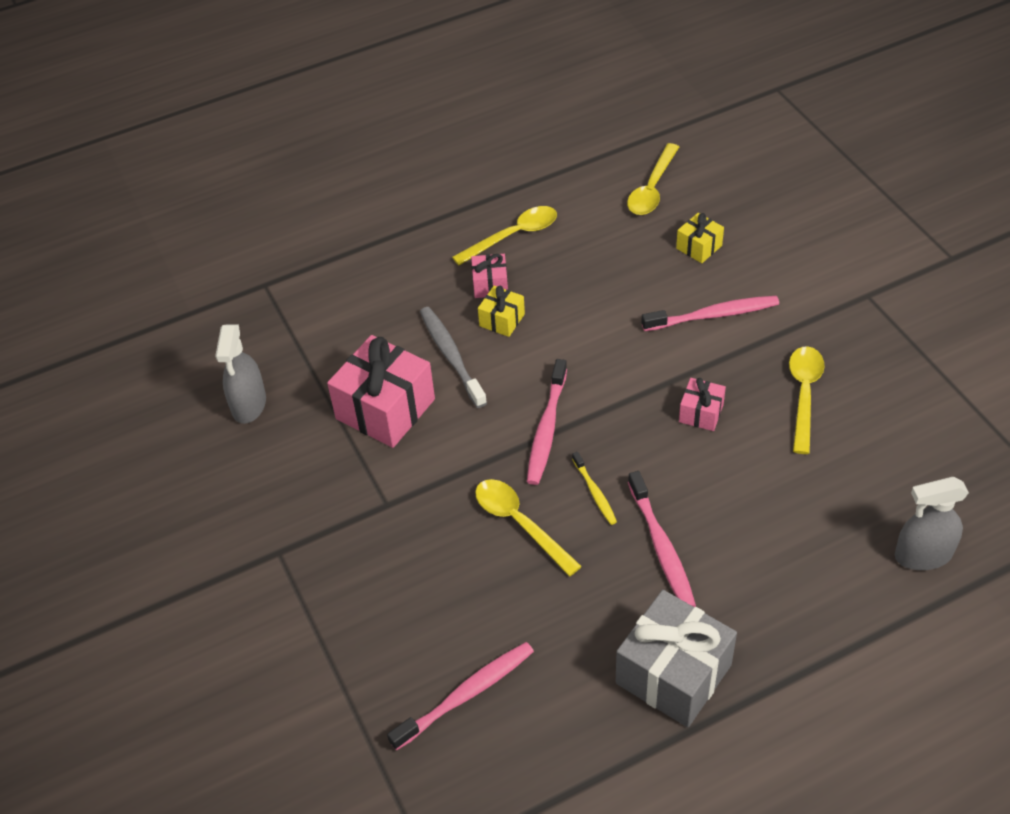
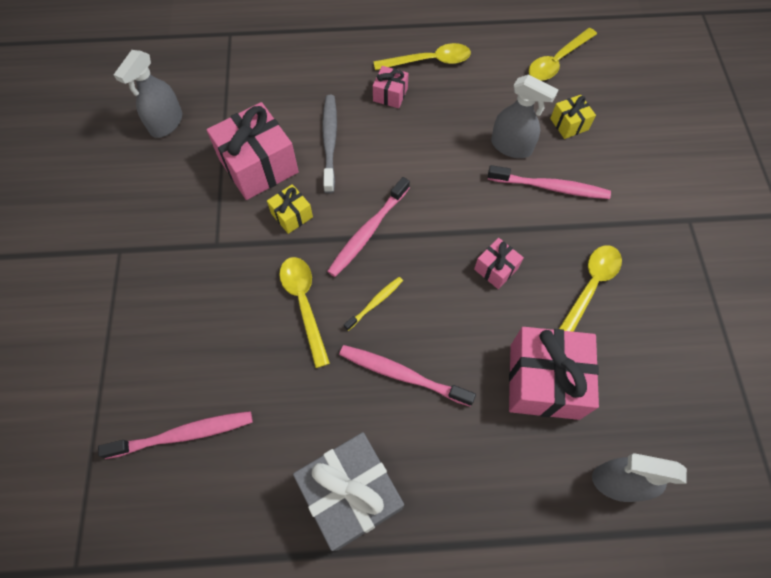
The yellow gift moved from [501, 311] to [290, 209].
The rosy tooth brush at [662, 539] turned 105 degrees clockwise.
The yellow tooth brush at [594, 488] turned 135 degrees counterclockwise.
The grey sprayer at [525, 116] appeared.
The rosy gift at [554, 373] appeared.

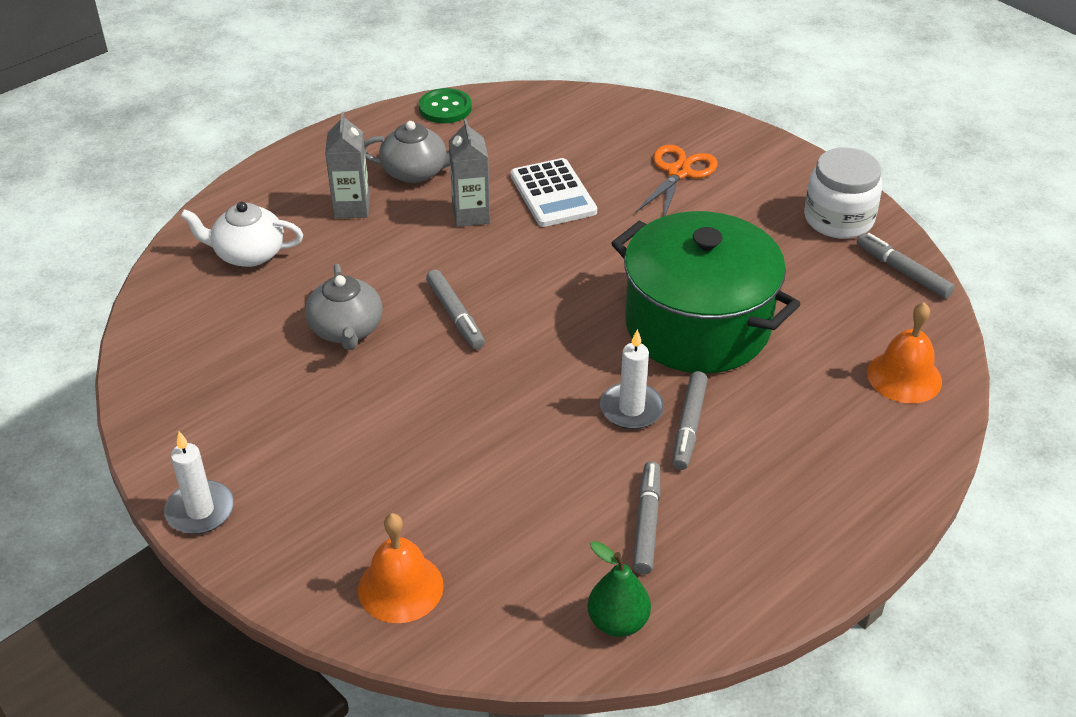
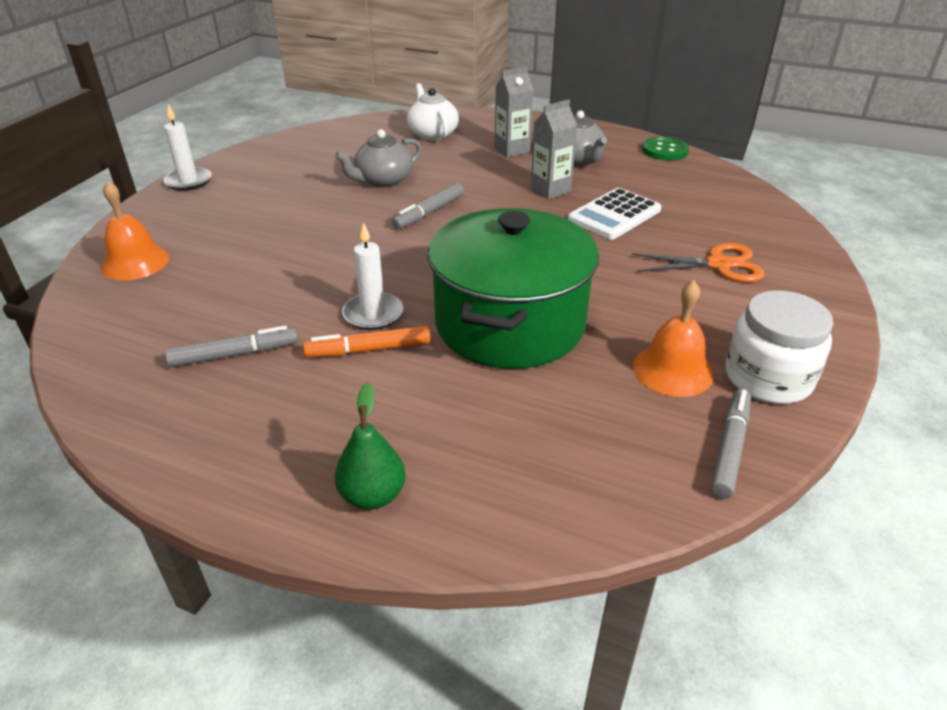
The grey felt pen at [690, 420] became the orange-coloured felt pen at [367, 341].
The green toy pear moved from [619, 589] to [370, 446].
The orange-coloured hand bell moved from [904, 352] to [673, 338].

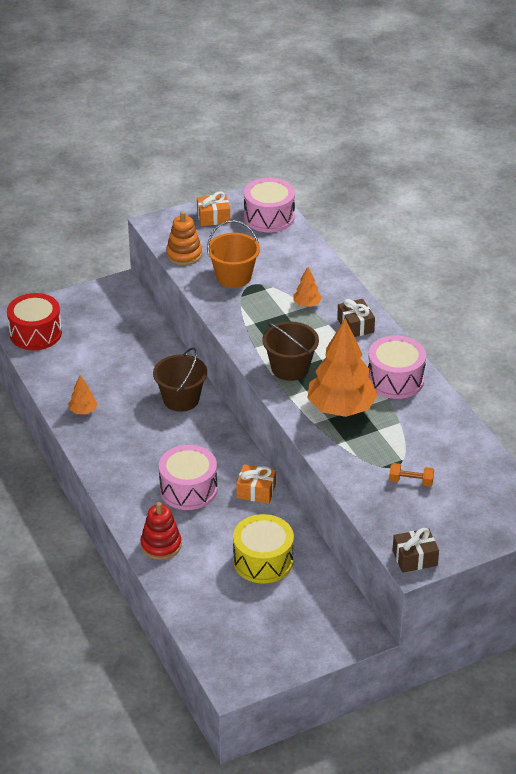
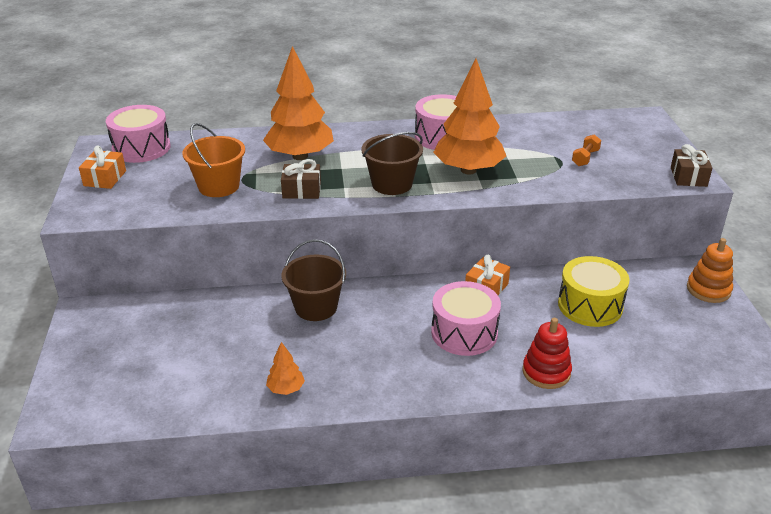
The orange-coloured toy tree at [307, 287] changed to 2.26 times the size.
The russet gift moved from [356, 318] to [301, 179].
The orange-coloured stacking toy moved from [184, 238] to [710, 270].
The red snare drum at [34, 321] disappeared.

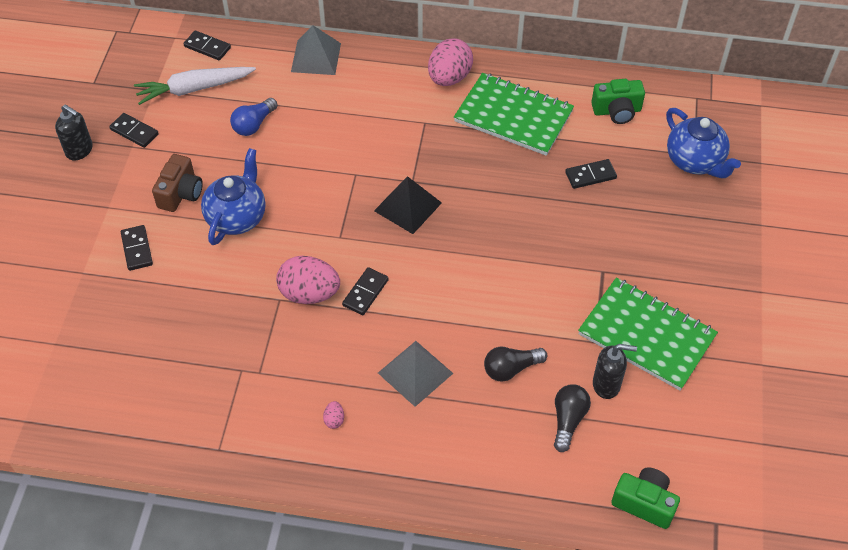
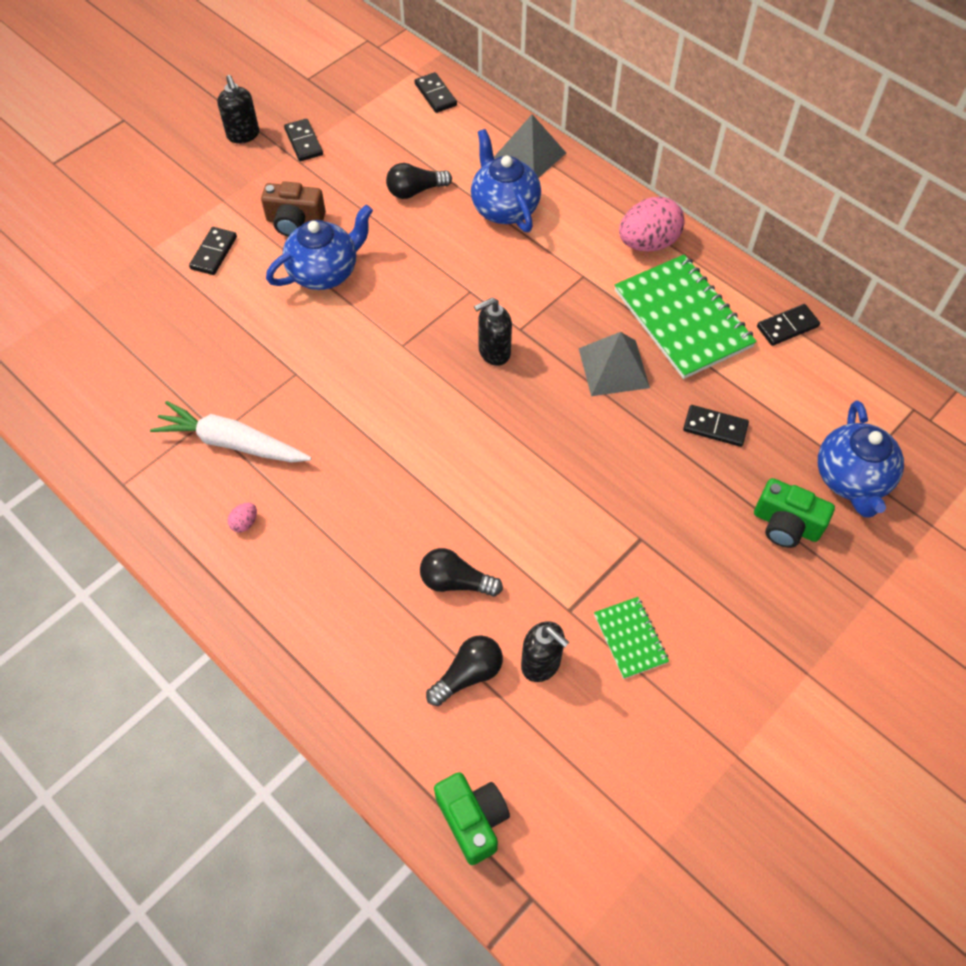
The pure white toy carrot moved from [195, 86] to [231, 432].
The russet compact camera at [177, 183] turned 45 degrees clockwise.
The cobalt bulb at [254, 117] became the jet-black bulb at [419, 181].
The cobalt teapot at [506, 180] appeared.
The jet-black pyramid at [408, 205] was replaced by the jet-black pump bottle at [493, 332].
The grey pyramid moved from [415, 374] to [614, 364].
The green notebook at [648, 334] changed to 0.49 times the size.
The green compact camera moved from [618, 101] to [794, 513].
The jet-black domino piece moved from [365, 291] to [788, 325].
The rosy toy egg at [308, 280] disappeared.

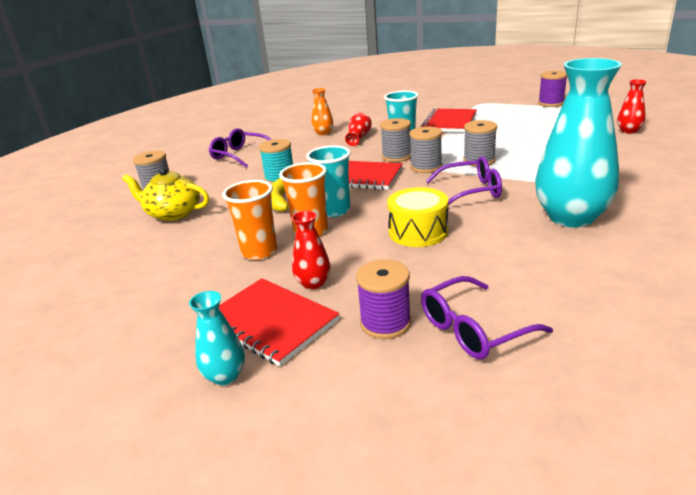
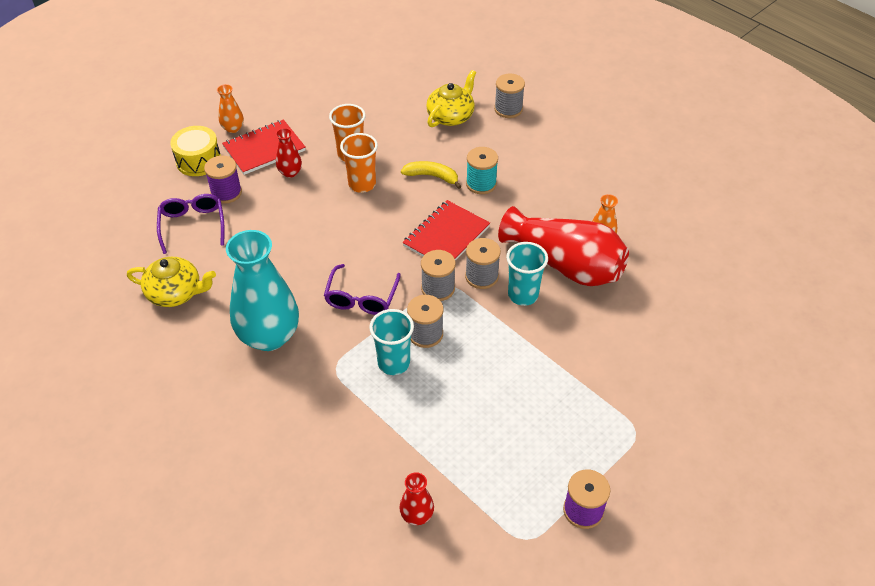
The yellow teapot at [171, 282] appeared.
The yellow snare drum moved from [417, 217] to [195, 151].
The aqua flower vase at [217, 338] became the orange-coloured flower vase at [230, 108].
The aqua tumbler moved from [328, 181] to [391, 342].
The red flower vase at [358, 129] changed to 2.23 times the size.
The royal purple glasses at [240, 148] disappeared.
The red notebook at [449, 120] disappeared.

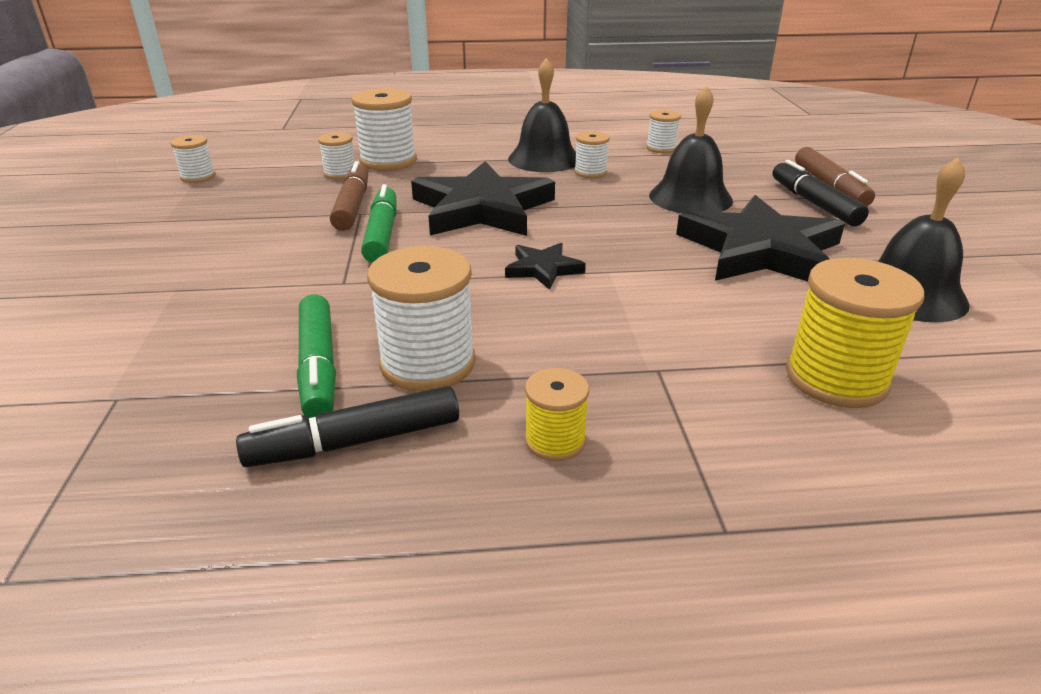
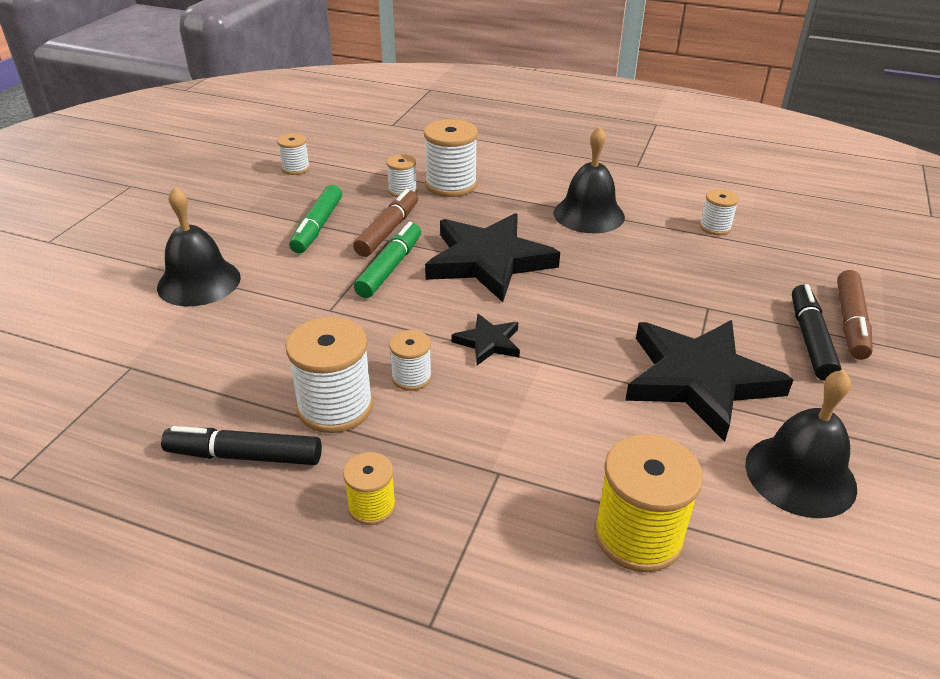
The jet-black hand bell moved from [691, 149] to [199, 246].
The green felt pen moved from [316, 356] to [315, 219].
The pure white bobbin moved from [592, 154] to [410, 360].

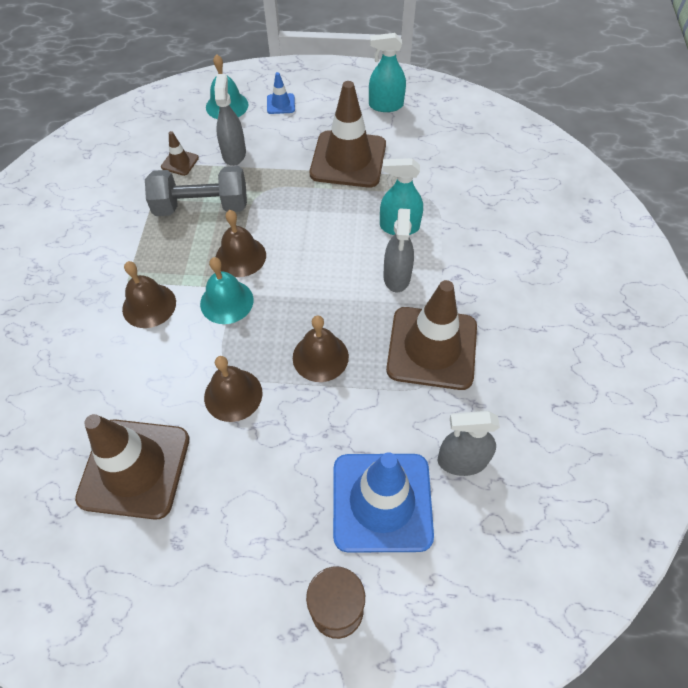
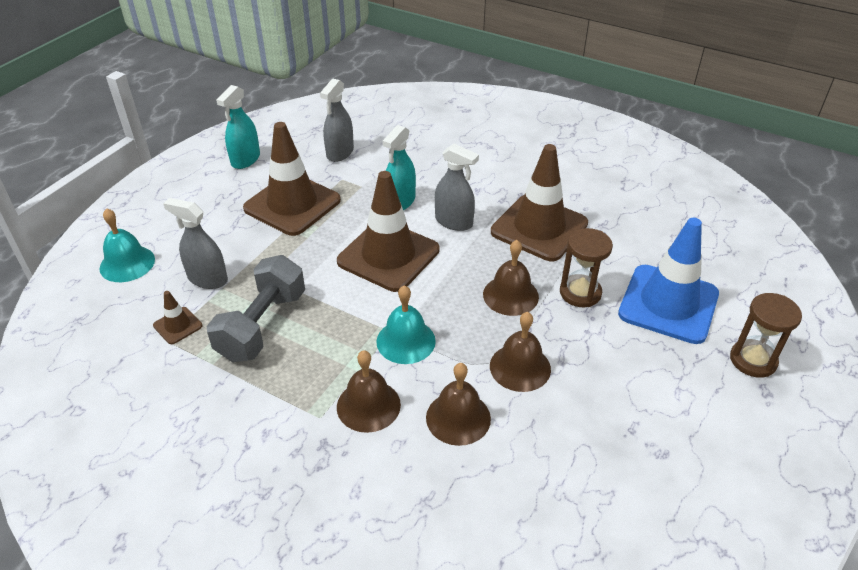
The grey sprayer moved from [469, 443] to [337, 120].
The russet road cone moved from [132, 467] to [388, 231].
The russet hand bell moved from [241, 243] to [458, 404].
The russet hourglass at [586, 267] appeared.
The cobalt road cone at [281, 93] disappeared.

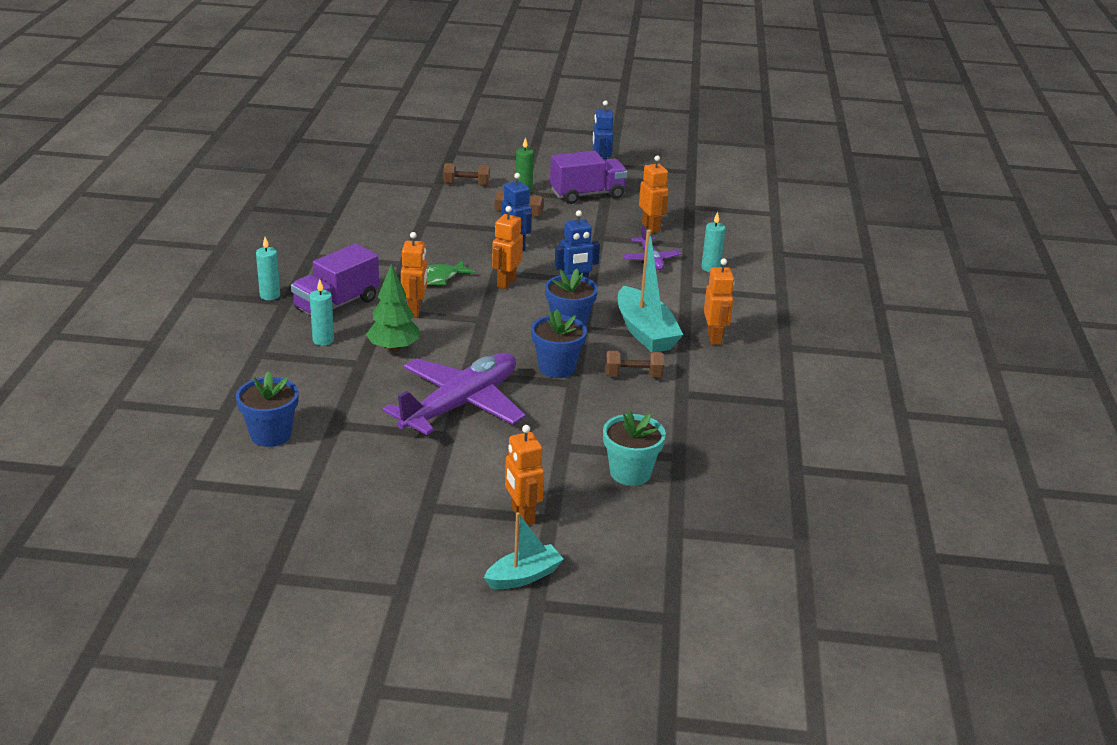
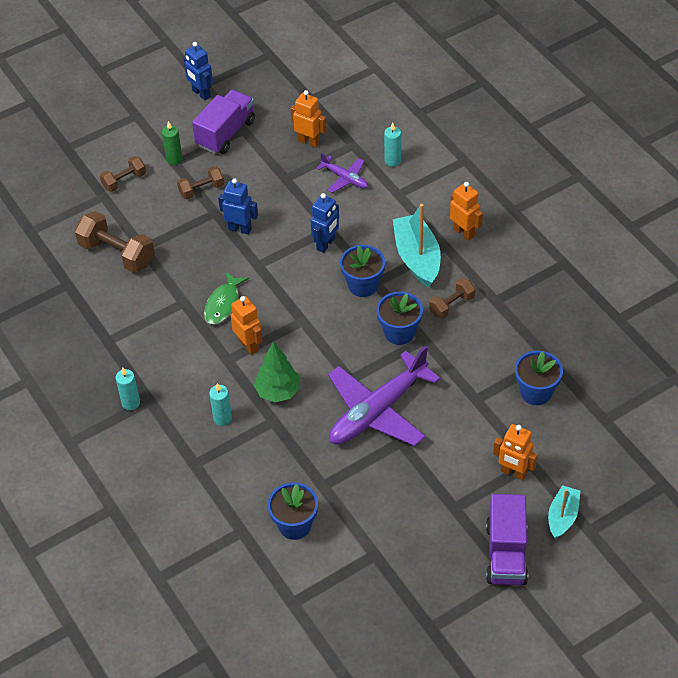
The russet dumbbell at [114, 242] appeared.
The royal purple aeroplane at [454, 394] turned 135 degrees counterclockwise.
The aqua toy boat at [650, 291] turned 135 degrees counterclockwise.
The royal purple lorry moved from [335, 279] to [507, 539].
The aqua plant pot at [634, 448] became the cobalt plant pot at [539, 377].
The orange-coloured robot figure at [507, 247] disappeared.

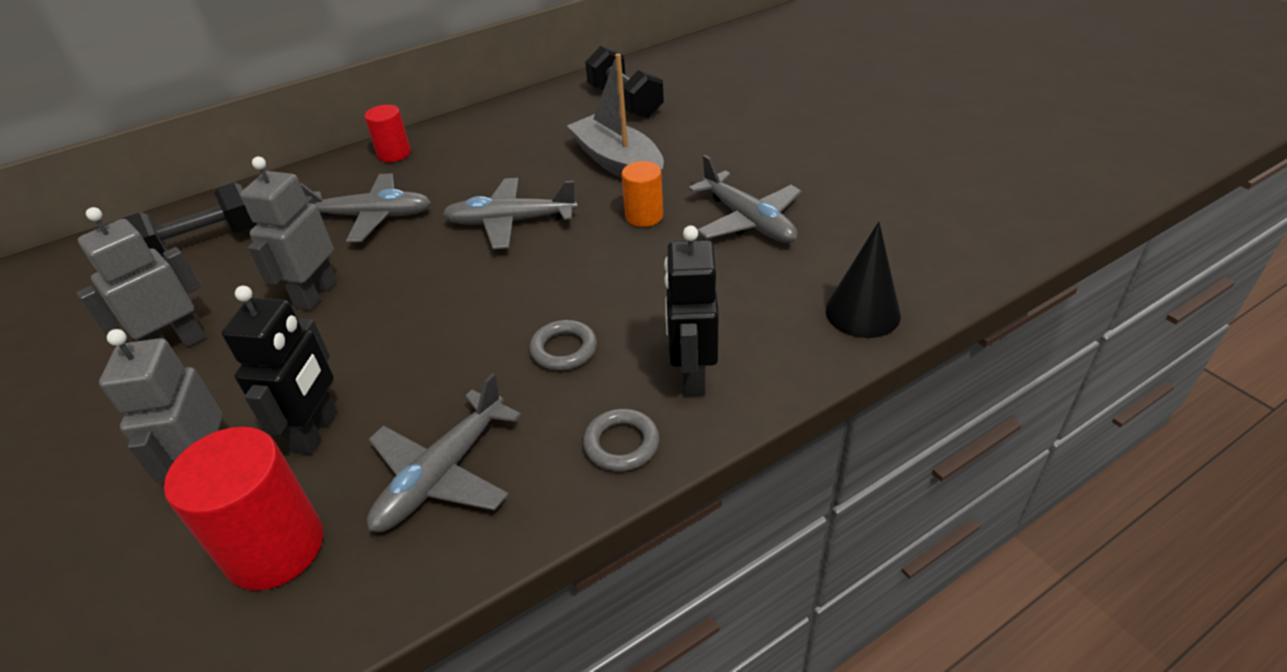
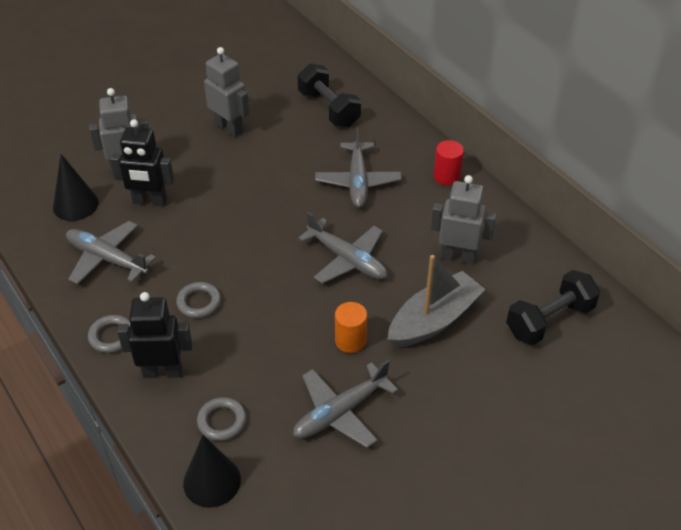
The red cylinder at [243, 508] was replaced by the jet-black cone at [76, 187].
The grey torus at [221, 419] appeared.
The grey aeroplane at [510, 213] turned 135 degrees clockwise.
The grey robot figure moved from [288, 233] to [463, 219].

